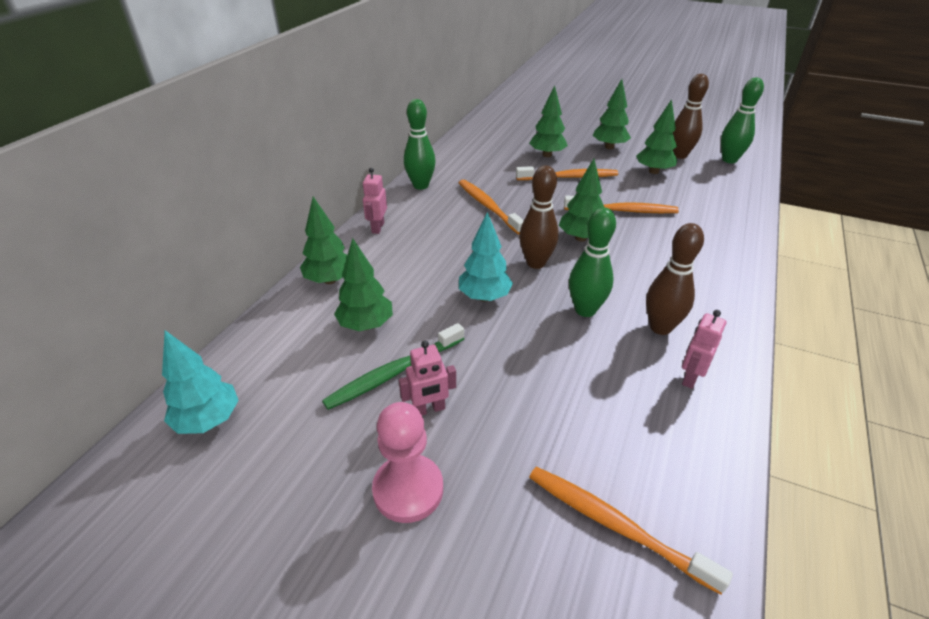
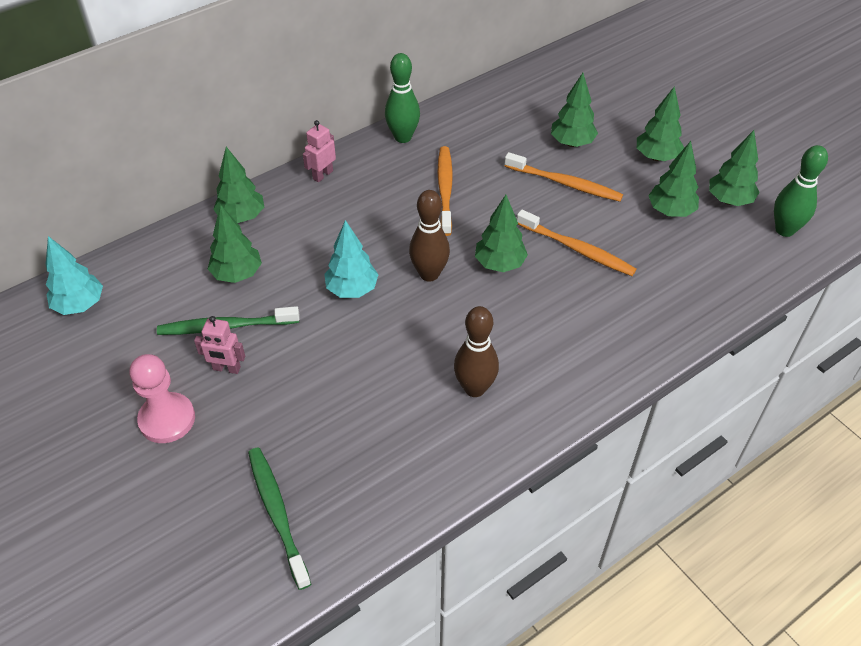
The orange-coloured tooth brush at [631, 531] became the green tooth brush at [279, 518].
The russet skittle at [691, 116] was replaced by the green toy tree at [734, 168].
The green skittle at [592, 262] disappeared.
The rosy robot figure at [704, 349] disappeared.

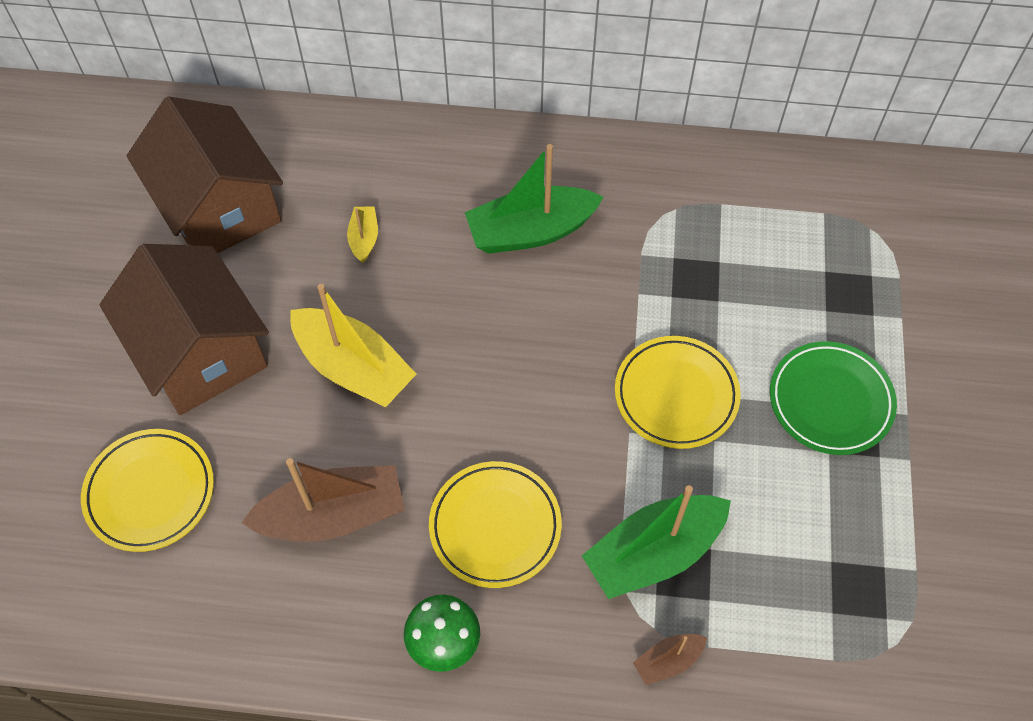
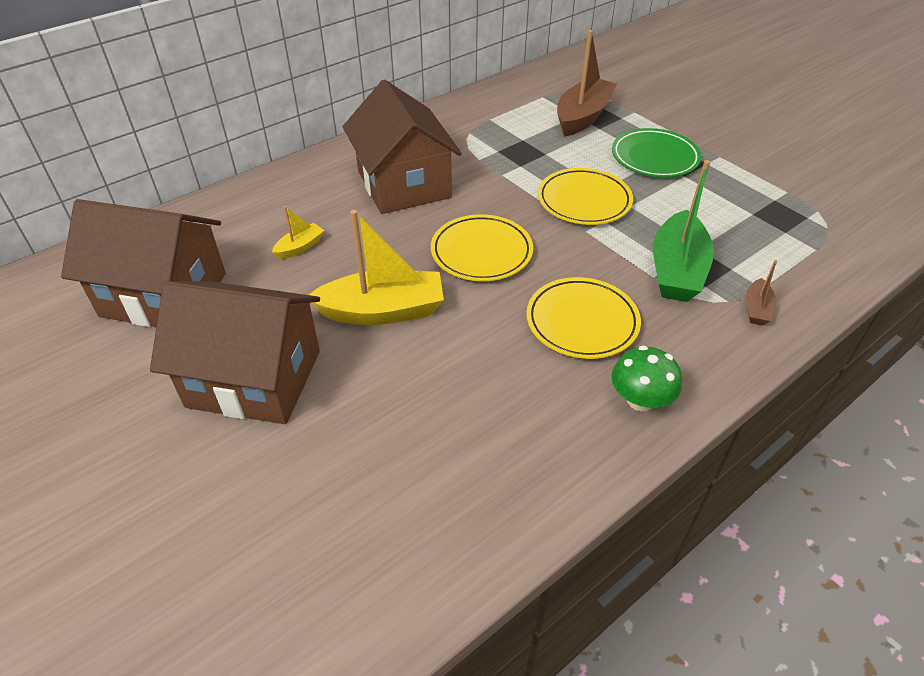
The yellow toy boat at [362, 235] turned 90 degrees clockwise.
The green toy boat at [534, 199] was replaced by the russet cottage at [402, 147].
The yellow plate moved from [147, 490] to [482, 247].
The russet toy boat moved from [323, 500] to [587, 83].

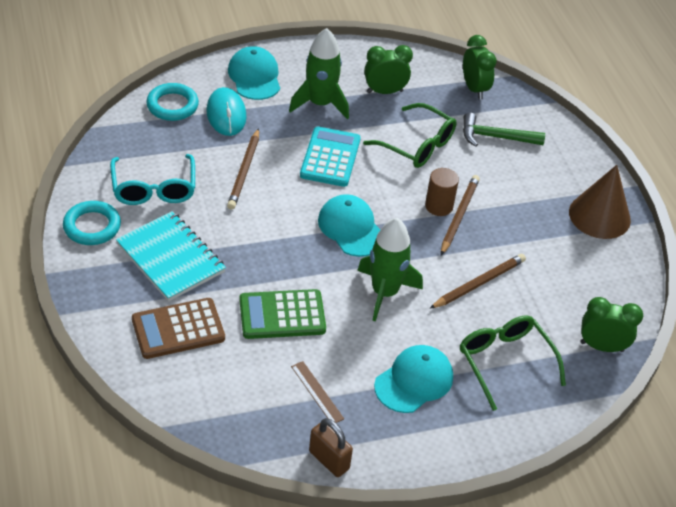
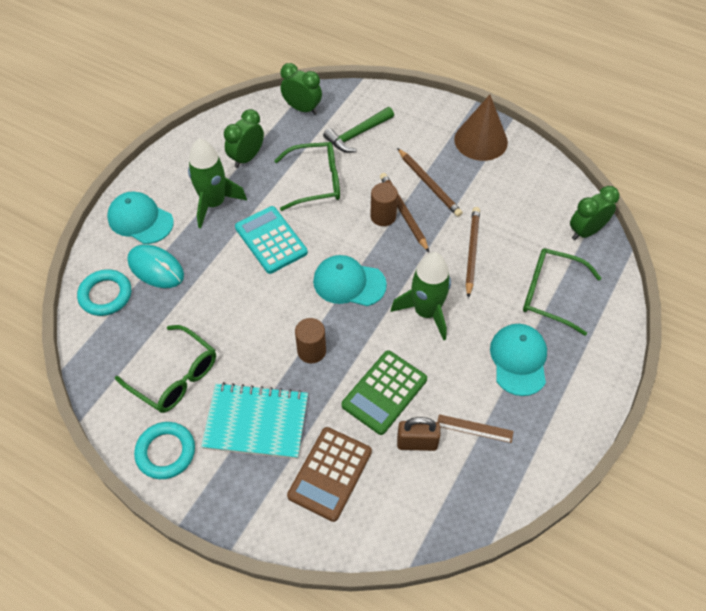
The aqua glasses at [152, 179] became the green glasses at [165, 369].
The russet cylinder at [310, 340] appeared.
The russet wooden pencil moved from [243, 168] to [430, 182].
The russet padlock moved from [331, 447] to [419, 434].

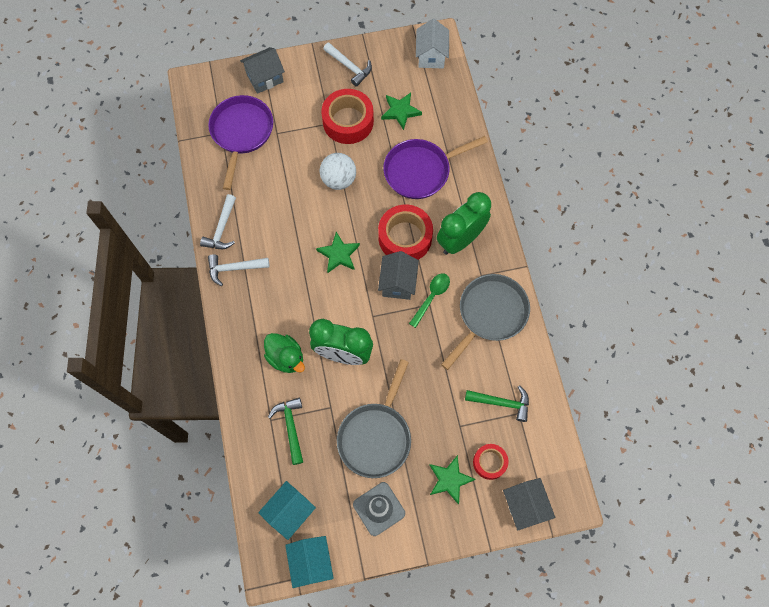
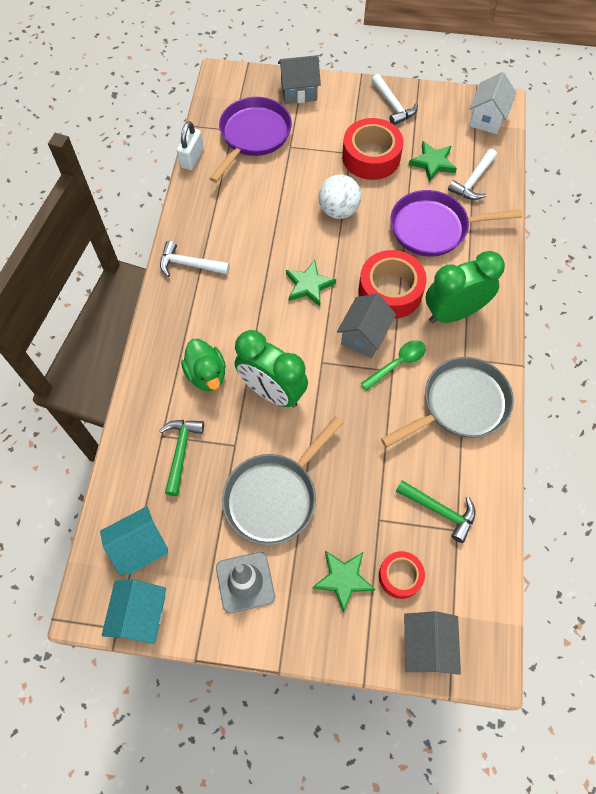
The pure white padlock at [190, 145] appeared.
The pure white carpenter's hammer moved from [218, 221] to [472, 174].

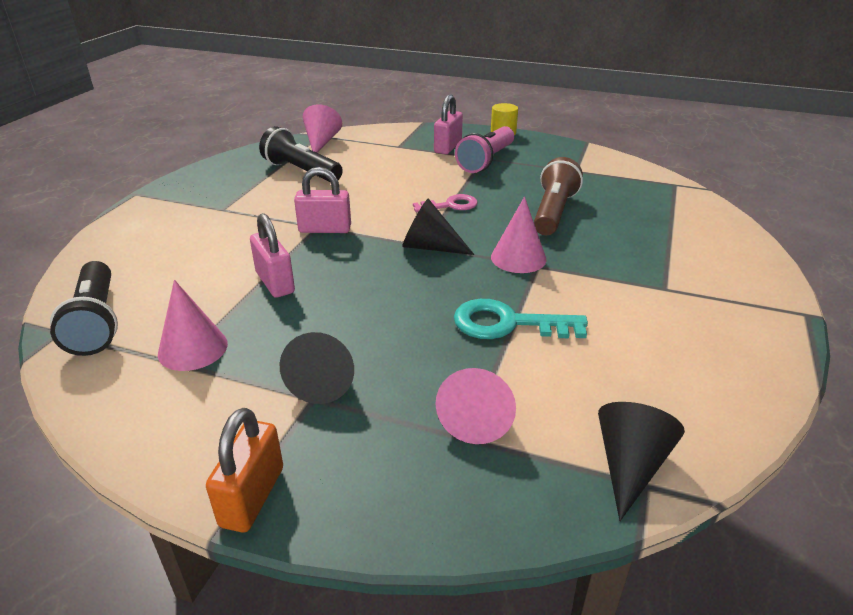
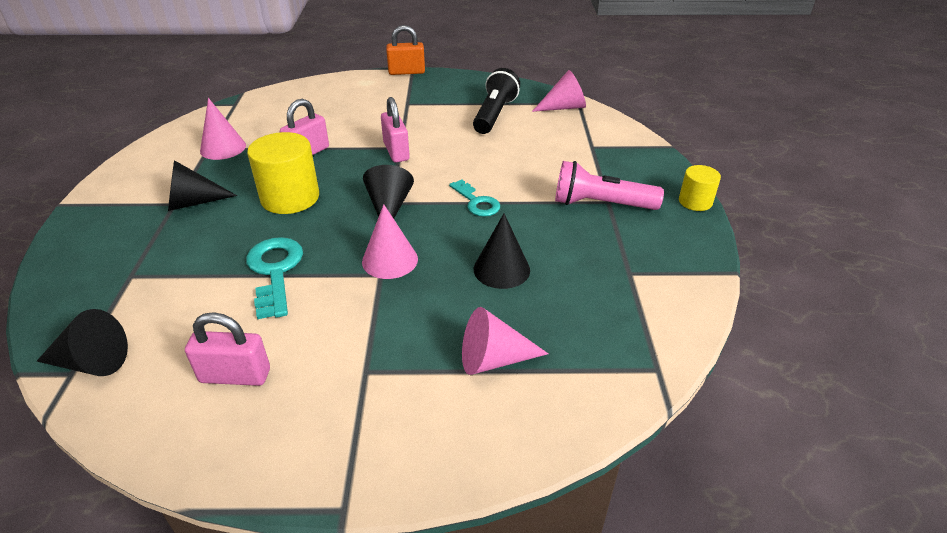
The rosy padlock moved from [448, 124] to [227, 349].
The yellow cylinder at [283, 173] appeared.
The orange-coloured padlock moved from [244, 470] to [405, 50].
The rosy latchkey at [445, 203] became the aqua latchkey at [474, 198].
The rosy cone moved from [475, 406] to [505, 341].
The russet flashlight at [558, 196] was replaced by the jet-black cone at [502, 251].
The jet-black flashlight at [84, 308] disappeared.

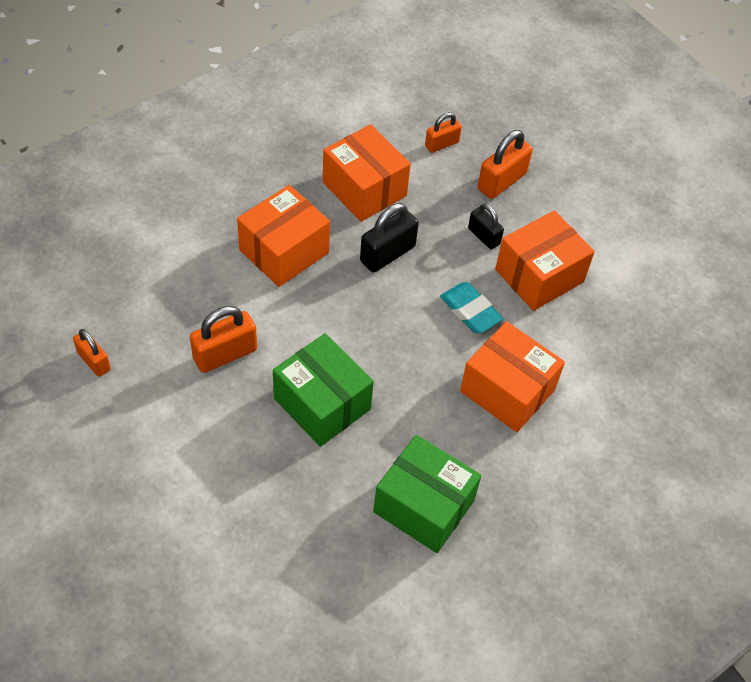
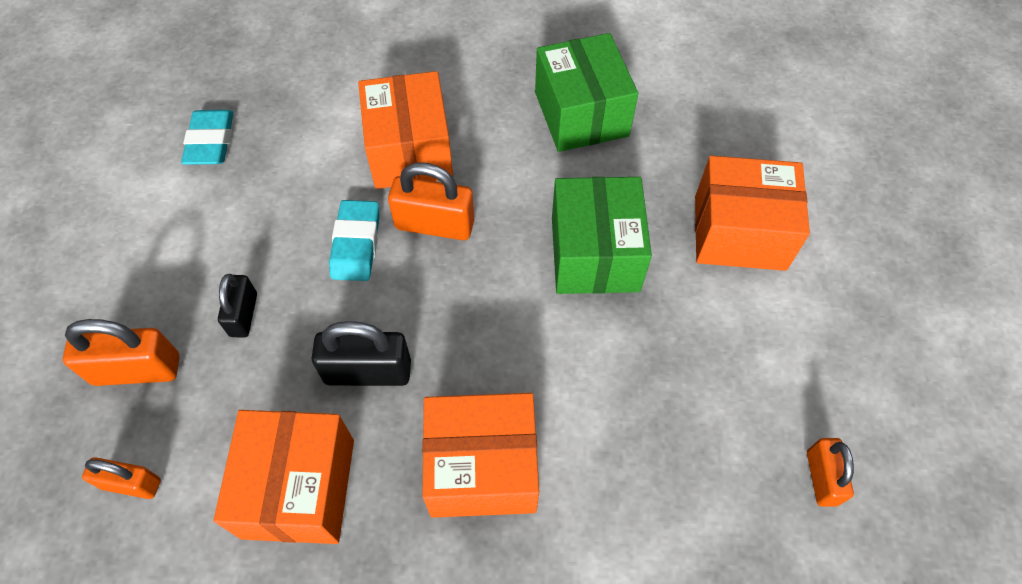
The aqua eraser at [207, 137] appeared.
The orange-coloured padlock moved from [223, 339] to [431, 201].
The orange-coloured package moved from [545, 260] to [752, 213].

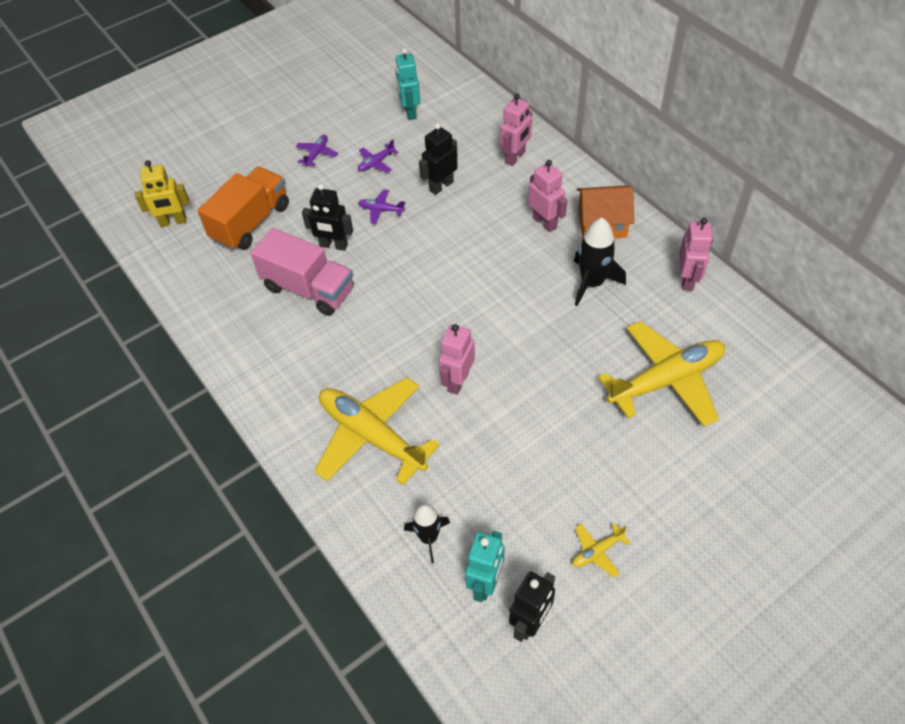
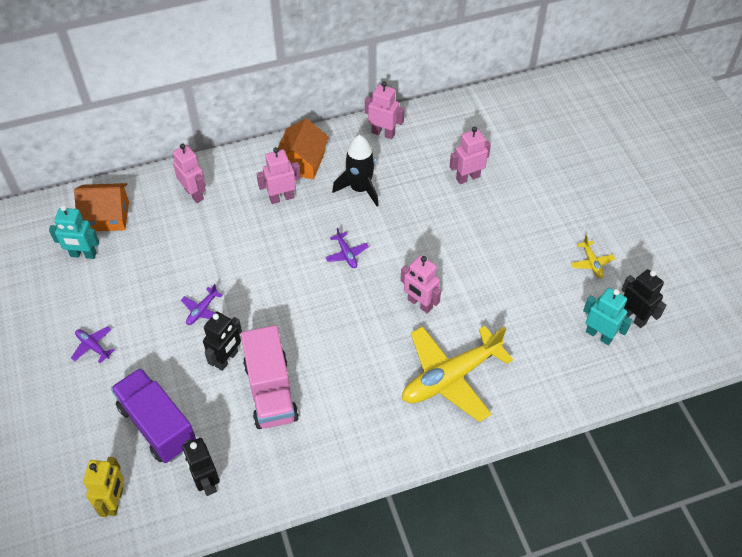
The orange-coloured cottage at [101, 207] appeared.
The orange-coloured lorry at [243, 208] became the royal purple lorry at [153, 415].
The jet-black robot figure moved from [438, 159] to [201, 467].
The rosy lorry at [302, 272] turned 120 degrees clockwise.
The royal purple aeroplane moved from [378, 156] to [347, 248].
The yellow aeroplane at [661, 374] was replaced by the rosy robot figure at [470, 155].
The jet-black spaceship at [427, 533] disappeared.

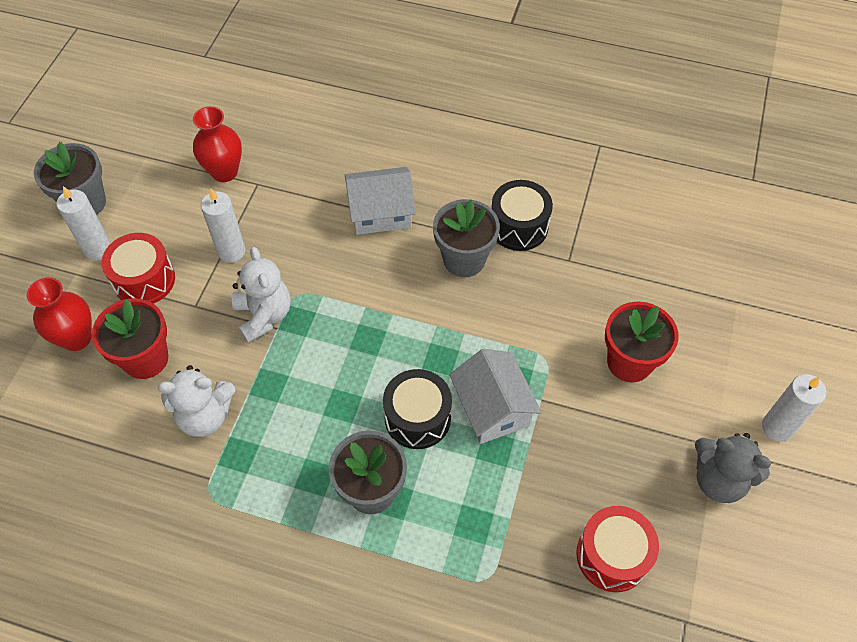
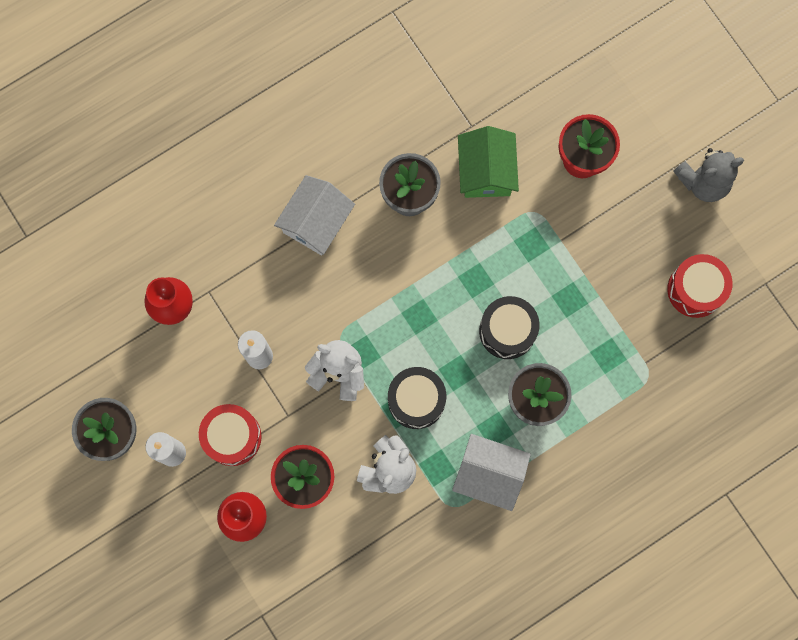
The jet-black snare drum moved from [522, 215] to [417, 398].
The pure white cottage moved from [495, 396] to [491, 472].
The green cottage at [488, 162] appeared.
The pure white candle at [794, 408] disappeared.

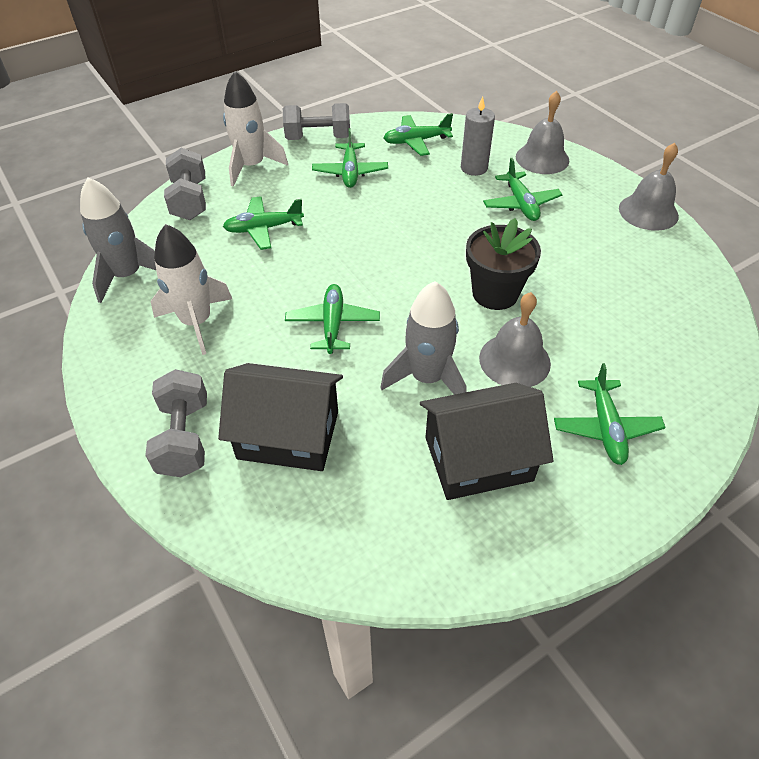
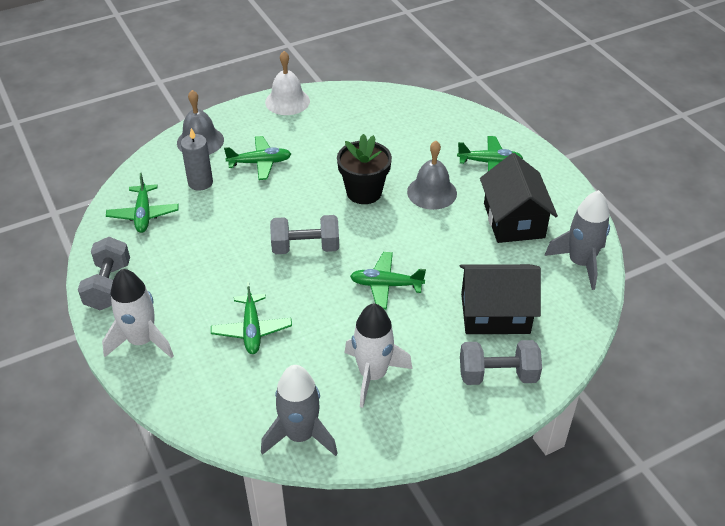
The grey hand bell at [649, 187] became the pure white hand bell at [287, 83].
The grey dumbbell moved from [185, 184] to [304, 234].
The jet-black cottage at [280, 417] turned 75 degrees clockwise.
The grey spaceship moved from [423, 338] to [577, 240].
The green aeroplane at [350, 158] disappeared.

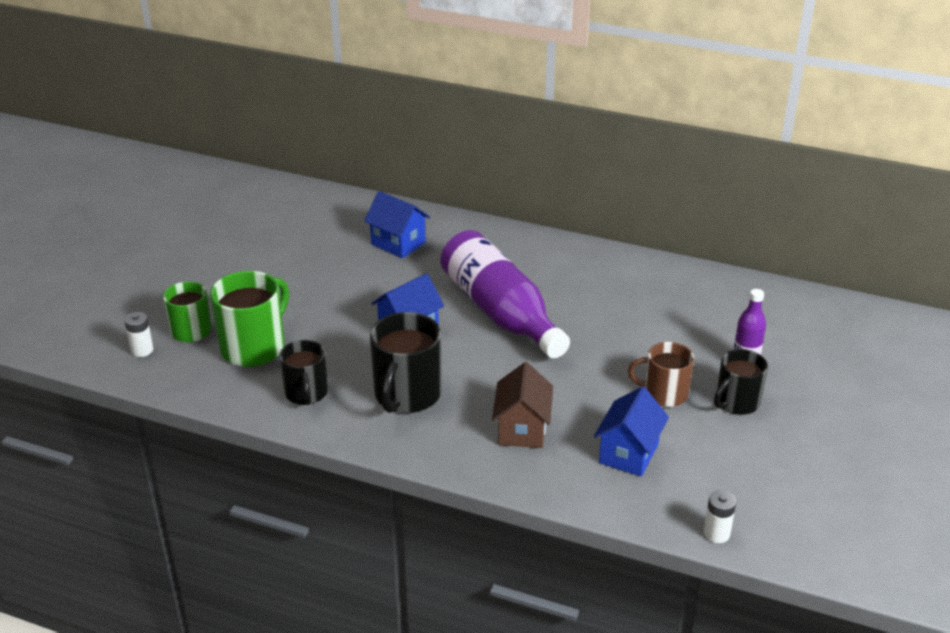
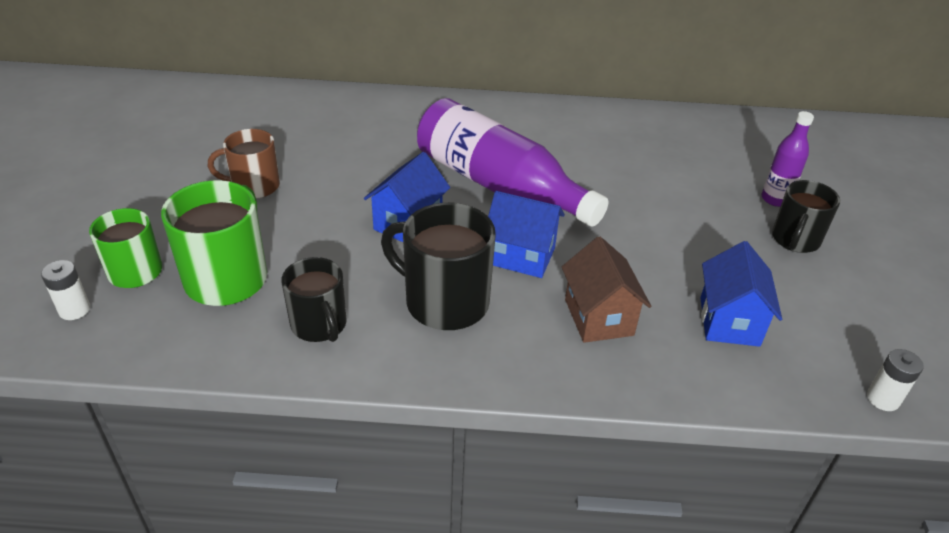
The russet mug moved from [661, 374] to [244, 164].
The jet-black mug at [405, 362] turned 120 degrees clockwise.
The cobalt cottage moved from [397, 224] to [526, 234].

